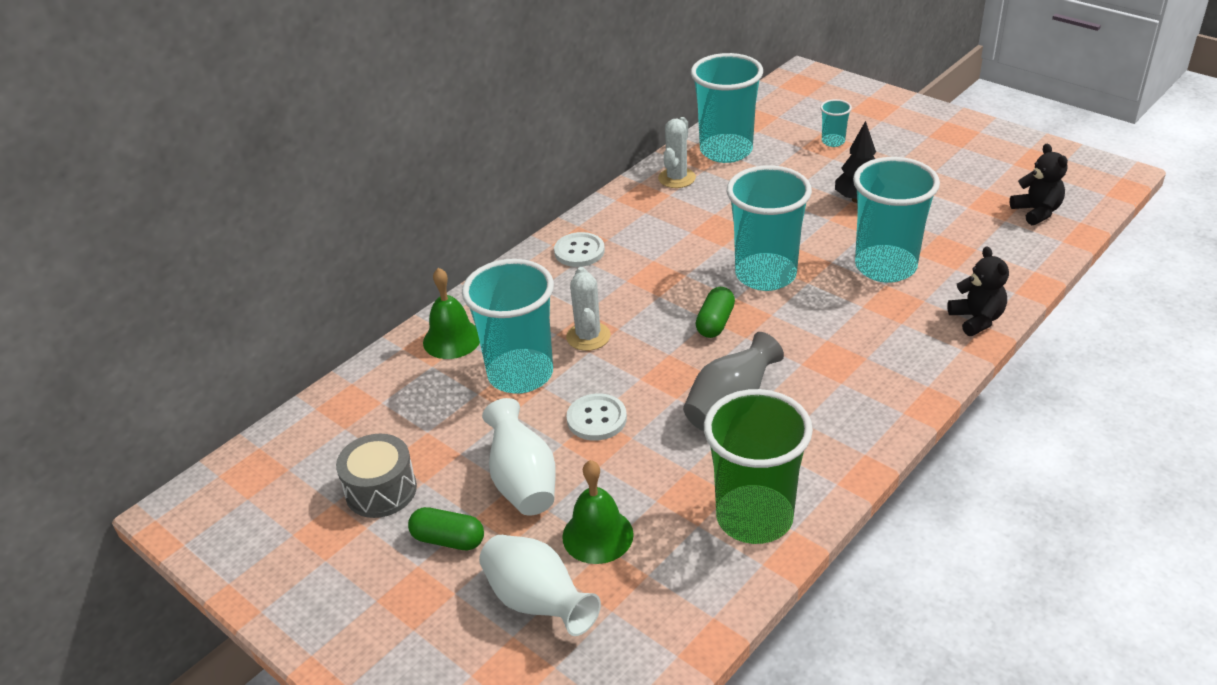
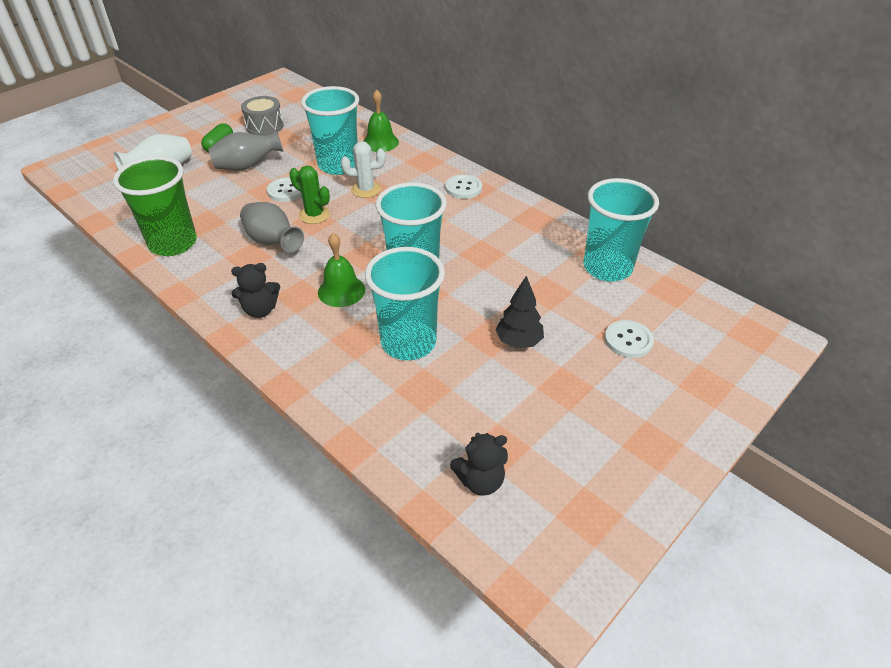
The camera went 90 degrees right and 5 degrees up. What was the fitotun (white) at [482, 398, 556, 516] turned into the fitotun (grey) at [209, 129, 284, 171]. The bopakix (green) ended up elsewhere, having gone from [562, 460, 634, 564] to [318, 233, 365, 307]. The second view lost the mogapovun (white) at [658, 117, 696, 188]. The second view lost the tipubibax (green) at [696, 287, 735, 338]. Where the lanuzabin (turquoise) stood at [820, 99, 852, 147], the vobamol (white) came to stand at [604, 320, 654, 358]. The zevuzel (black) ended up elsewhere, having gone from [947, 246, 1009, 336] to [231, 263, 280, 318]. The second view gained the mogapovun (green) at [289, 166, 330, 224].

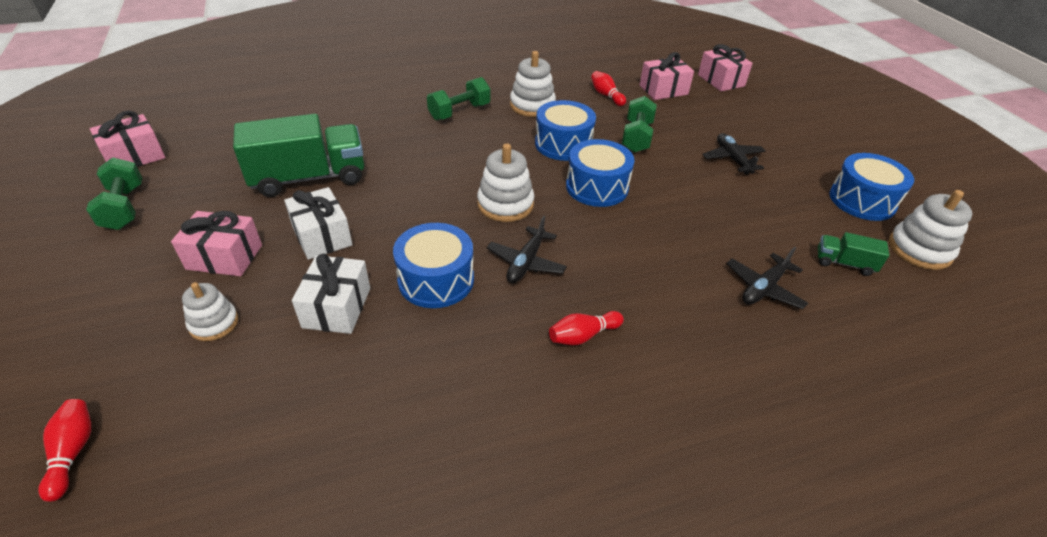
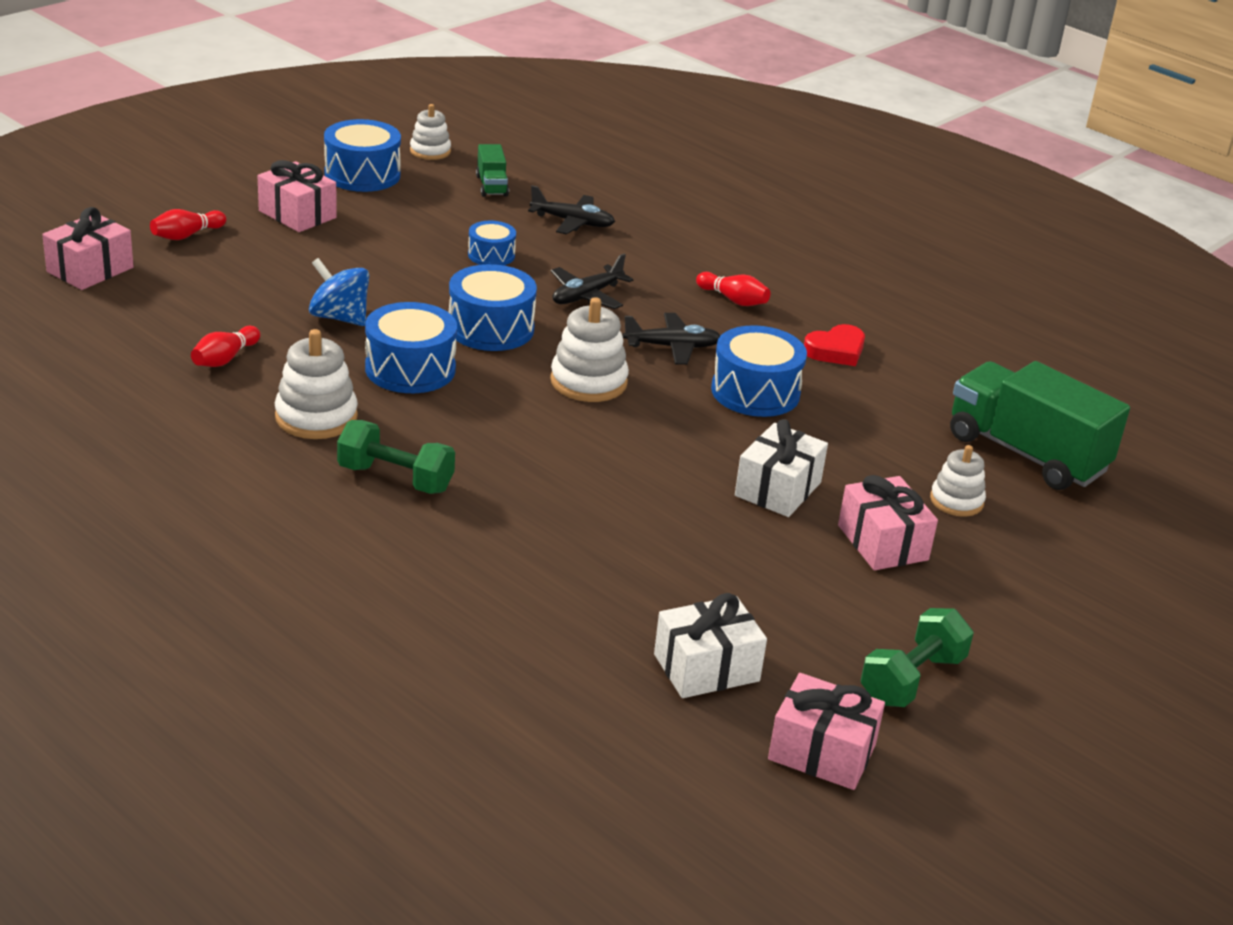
The camera went 120 degrees left and 10 degrees down. The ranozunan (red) ended up elsewhere, having gone from [38, 399, 91, 502] to [150, 209, 226, 240]. The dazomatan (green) ended up elsewhere, having gone from [233, 114, 364, 197] to [950, 361, 1130, 490]. The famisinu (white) ended up elsewhere, having gone from [292, 253, 370, 334] to [654, 593, 767, 698]. Where the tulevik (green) stood at [622, 96, 657, 153], the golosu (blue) came to stand at [309, 258, 369, 326]. The famisinu (pink) ended up elsewhere, having gone from [640, 52, 694, 100] to [258, 160, 337, 232]. The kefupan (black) ended up elsewhere, having gone from [702, 133, 765, 175] to [551, 254, 633, 309]. The size of the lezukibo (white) at [889, 190, 973, 270] changed by a factor of 0.65. The second view gained the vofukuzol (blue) at [468, 221, 516, 265]. The second view gained the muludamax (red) at [804, 324, 865, 366].

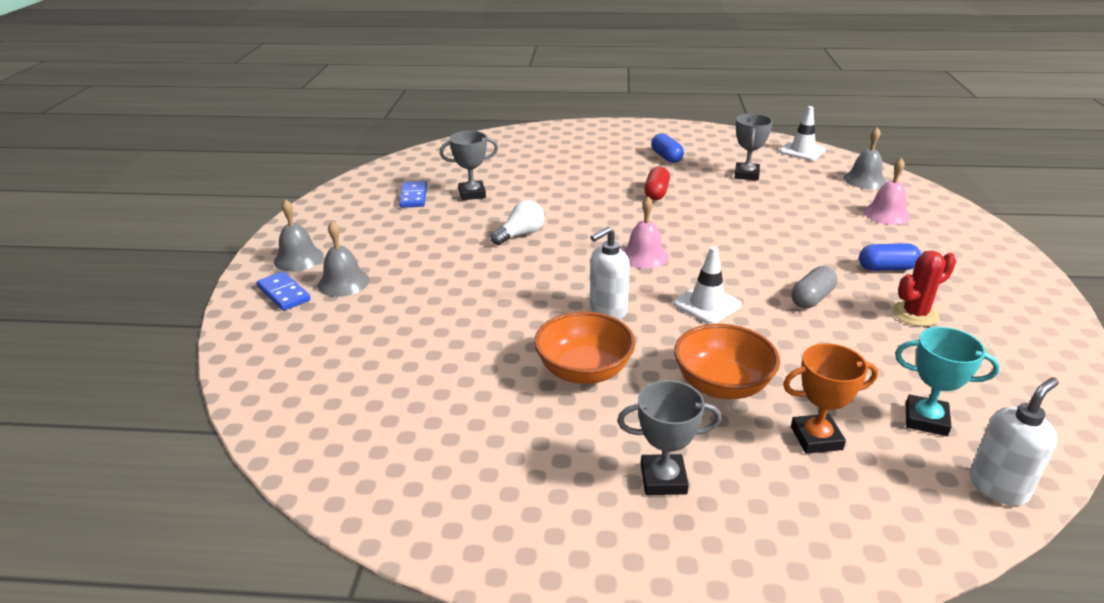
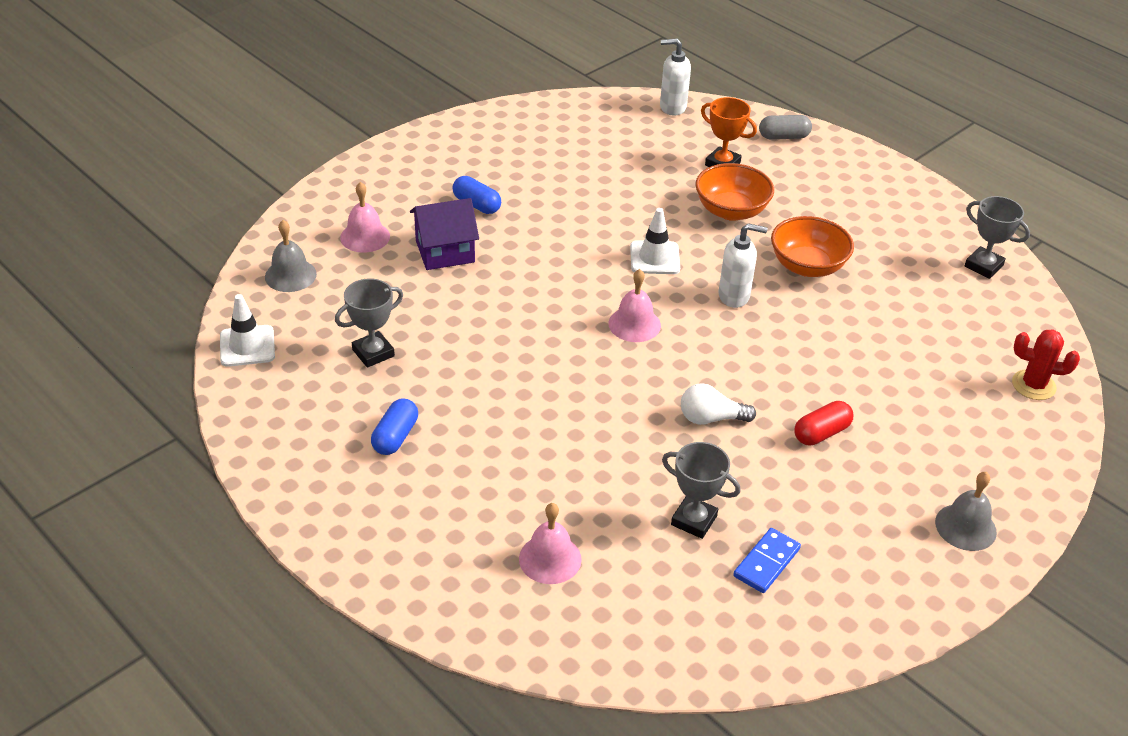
The camera went 140 degrees left and 10 degrees up. The second view lost the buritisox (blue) at [257, 271, 311, 311]. The second view lost the bopakix (grey) at [318, 221, 370, 297]. The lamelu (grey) ended up elsewhere, having gone from [617, 380, 721, 495] to [965, 196, 1030, 279]. The tipubibax (red) ended up elsewhere, having gone from [644, 166, 670, 200] to [794, 401, 853, 445]. The tipubibax (grey) ended up elsewhere, having gone from [791, 266, 837, 308] to [759, 115, 812, 140]. The mogapovun (red) ended up elsewhere, having gone from [892, 251, 956, 327] to [1012, 329, 1080, 400]. The second view lost the lamelu (turquoise) at [895, 327, 1000, 436]. The second view gained the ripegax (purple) at [410, 198, 479, 270]. The second view gained the bopakix (pink) at [519, 503, 582, 584].

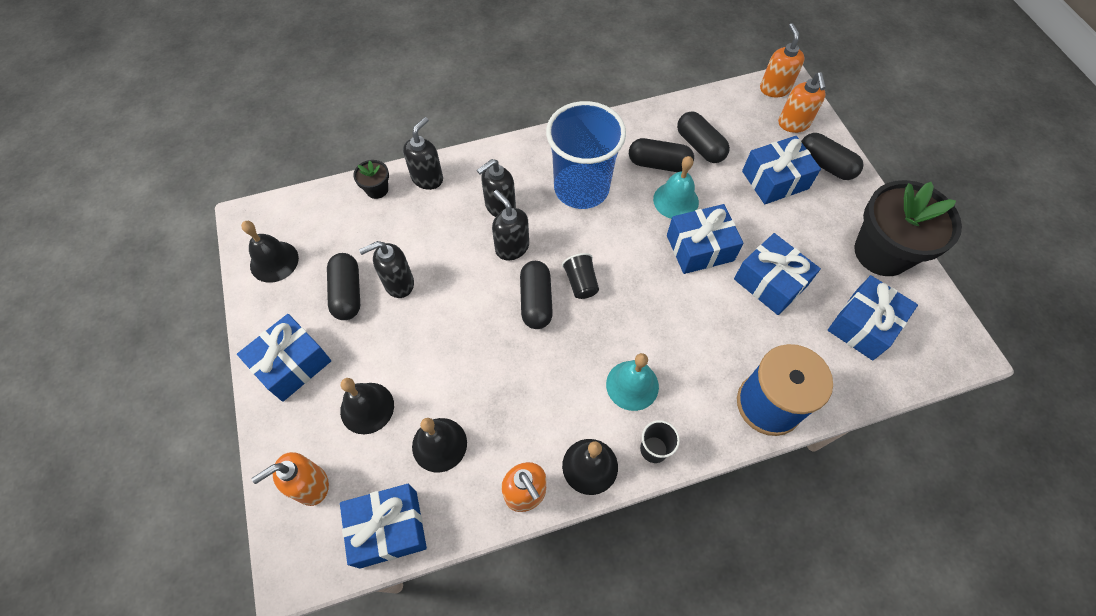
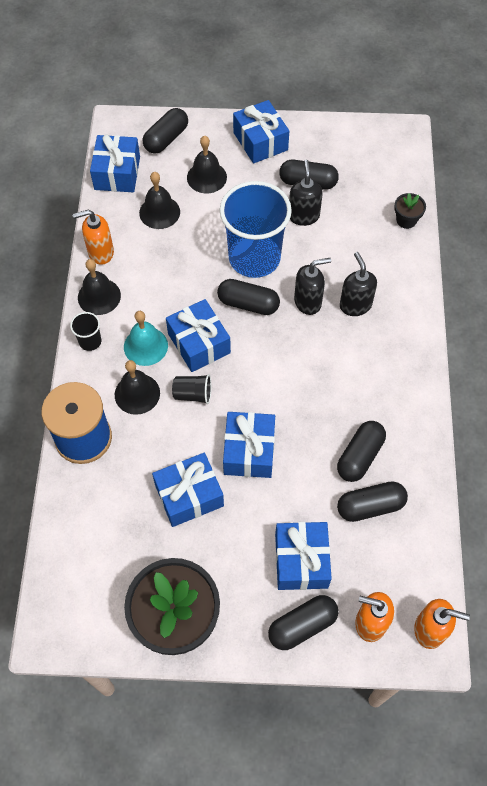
The camera went 110 degrees right and 0 degrees up. The bopakix (black) ended up elsewhere, having gone from [241, 221, 299, 283] to [115, 360, 160, 415]. Where the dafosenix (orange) stood at [252, 452, 329, 506], the tipubibax (black) came to stand at [143, 108, 188, 154]. The second view lost the dafosenix (black) at [403, 117, 443, 190]. The lanuzabin (blue) ended up elsewhere, having gone from [546, 101, 626, 209] to [220, 181, 292, 278]. The lanuzabin (black) ended up elsewhere, having gone from [562, 253, 599, 299] to [172, 374, 211, 404]. The second view lost the bopakix (turquoise) at [653, 156, 699, 219]. The famisinu (blue) ended up elsewhere, having gone from [828, 275, 918, 360] to [166, 299, 231, 372].

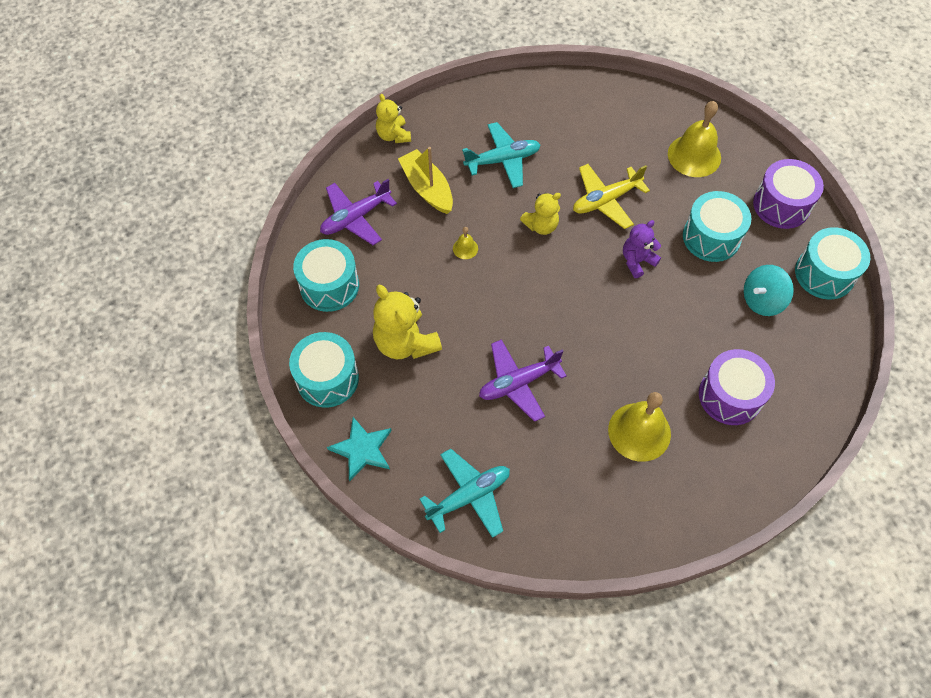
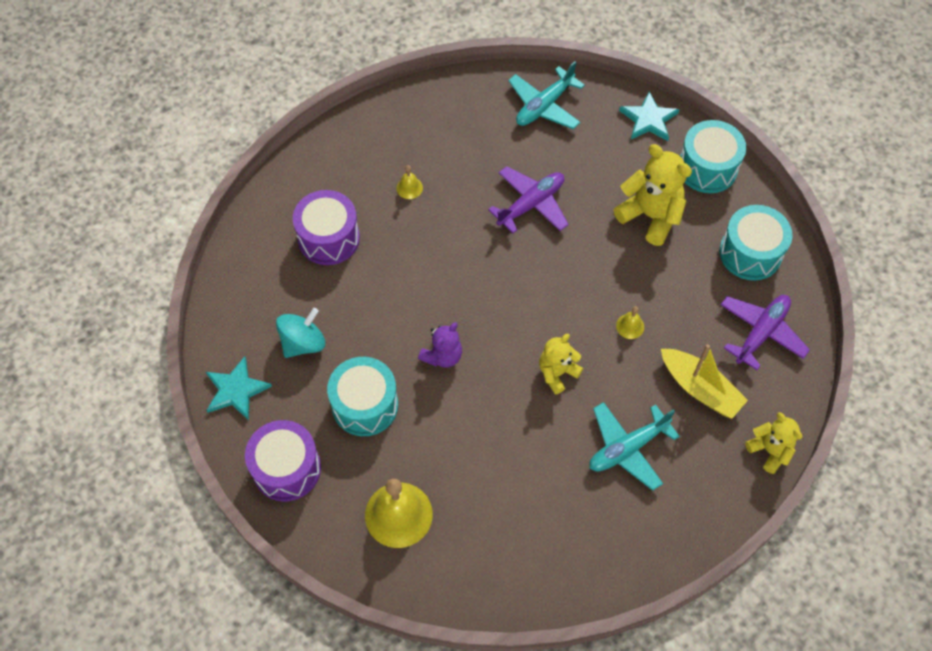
The camera went 165 degrees right and 0 degrees up. The second view lost the kefupan (yellow) at [573, 164, 650, 229]. The size of the bopakix (yellow) at [608, 392, 671, 462] changed by a factor of 0.45. Where the vofukuzol (turquoise) stood at [795, 227, 870, 299], the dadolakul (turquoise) came to stand at [206, 356, 272, 420].

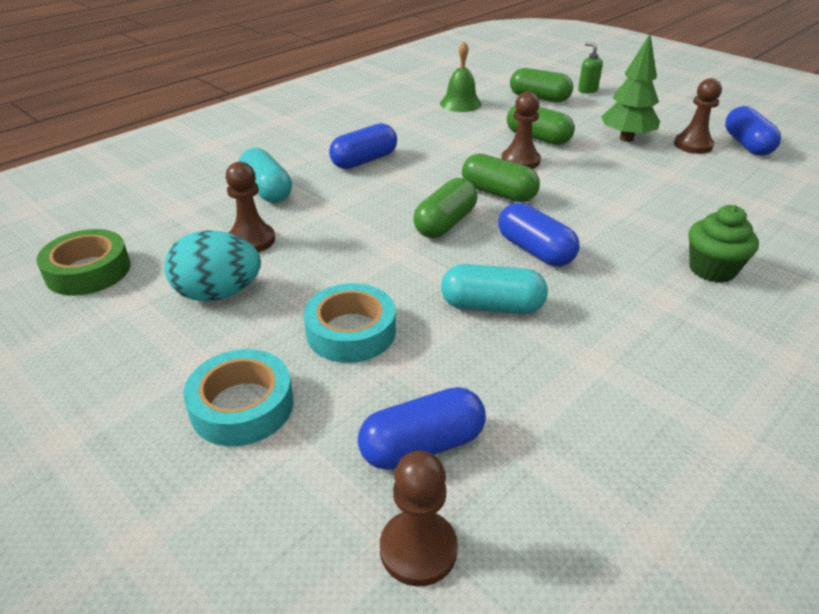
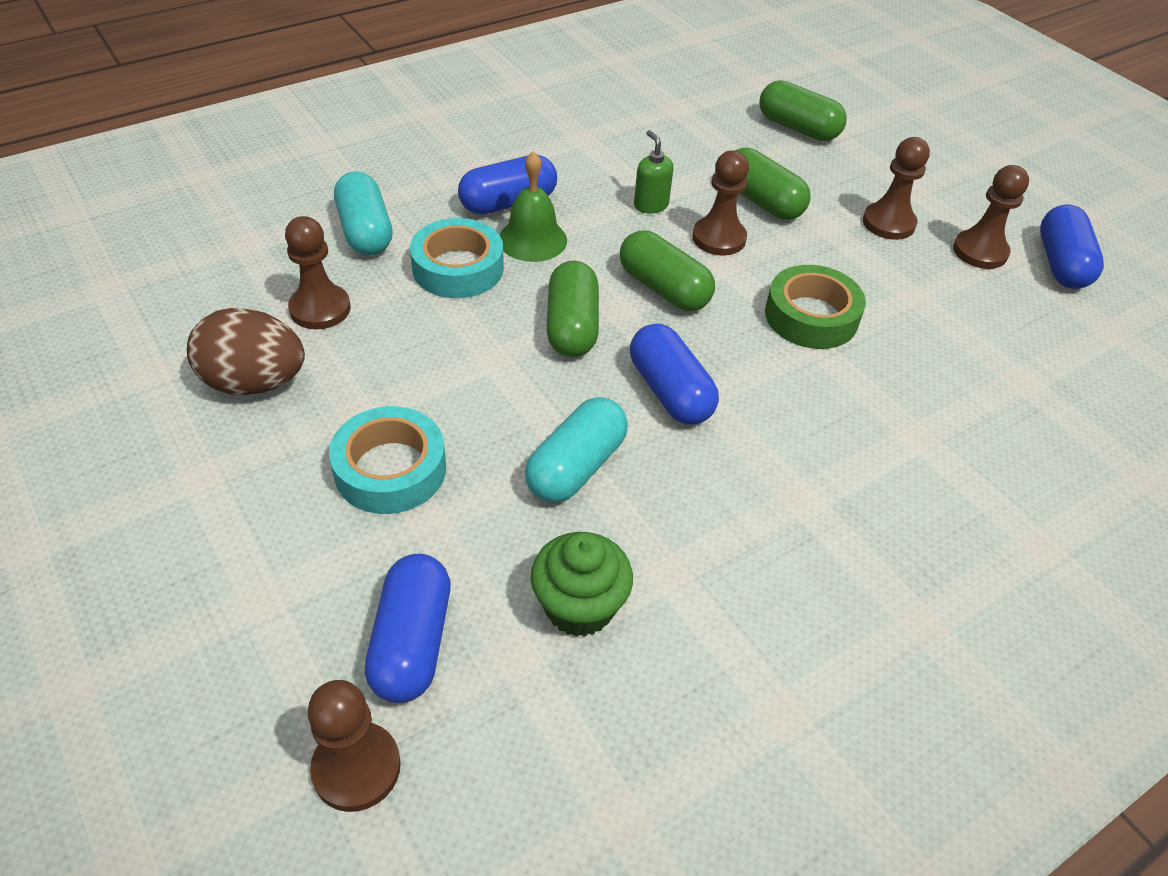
The camera went 10 degrees right and 10 degrees up. The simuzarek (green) ended up elsewhere, having gone from [36, 229, 130, 296] to [765, 265, 866, 349]. What was the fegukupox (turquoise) at [164, 230, 261, 301] turned into the fegukupox (brown) at [187, 308, 305, 395]. The simuzarek (turquoise) ended up elsewhere, having gone from [183, 349, 294, 446] to [410, 218, 504, 298]. The tipubibax (blue) at [358, 387, 486, 470] ended up facing another way, 75 degrees counterclockwise from before. The tipubibax (green) at [413, 178, 477, 238] ended up facing another way, 45 degrees counterclockwise from before. The bopakix (green) ended up elsewhere, having gone from [440, 42, 481, 112] to [499, 151, 567, 262]. The tipubibax (turquoise) at [441, 264, 548, 314] ended up facing another way, 75 degrees counterclockwise from before. The dafosenix (green) ended up elsewhere, having gone from [578, 42, 603, 94] to [634, 130, 674, 214]. Where the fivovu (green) stood at [601, 34, 660, 142], the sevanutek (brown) came to stand at [863, 137, 930, 240]. The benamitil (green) ended up elsewhere, having gone from [689, 205, 759, 283] to [531, 532, 633, 637].

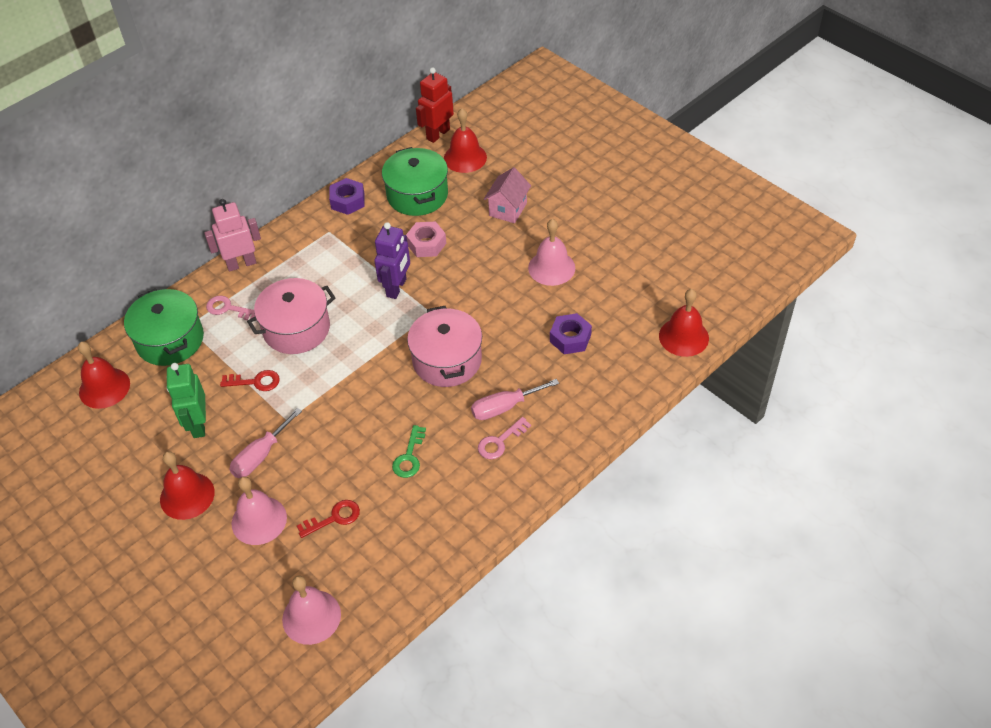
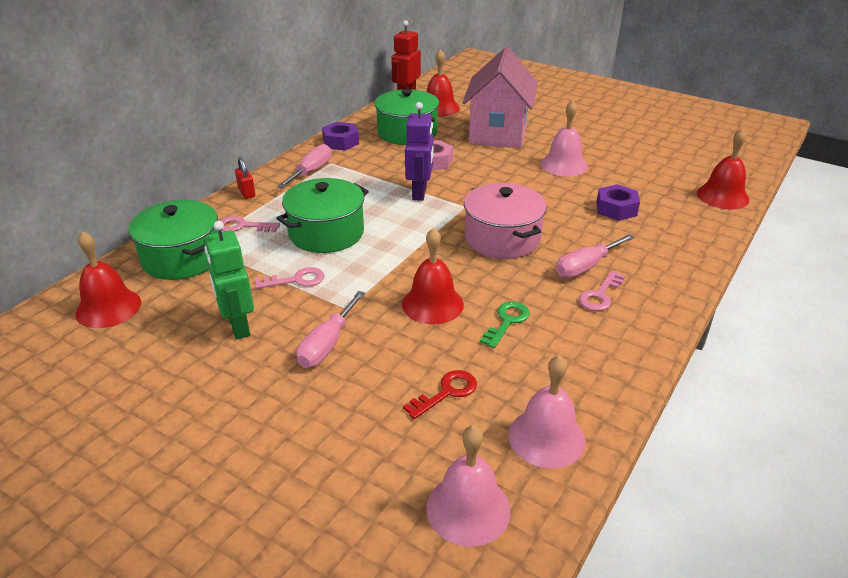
The camera went 15 degrees left and 15 degrees down. The bopakix (red) ended up elsewhere, having gone from [160, 451, 215, 520] to [402, 228, 464, 324]. Where the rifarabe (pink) stood at [204, 199, 261, 272], the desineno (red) came to stand at [235, 158, 255, 199]. What was the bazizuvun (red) at [220, 370, 280, 391] turned into the bazizuvun (pink) at [254, 267, 324, 289]. The bopakix (pink) ended up elsewhere, having gone from [231, 476, 287, 545] to [508, 355, 586, 468]. What was the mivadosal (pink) at [247, 278, 335, 354] turned into the mivadosal (green) at [276, 178, 369, 253]. The bazizuvun (green) at [392, 425, 426, 478] ended up facing another way, 150 degrees counterclockwise from before. The size of the ripegax (pink) at [484, 167, 531, 223] changed by a factor of 1.91. The second view gained the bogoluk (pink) at [277, 144, 332, 188].

